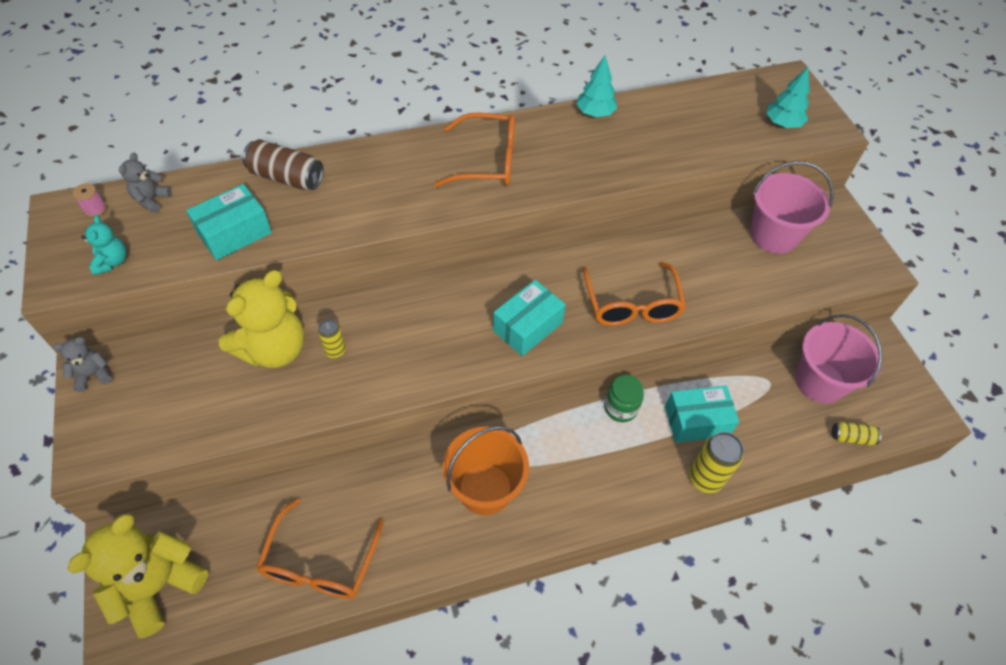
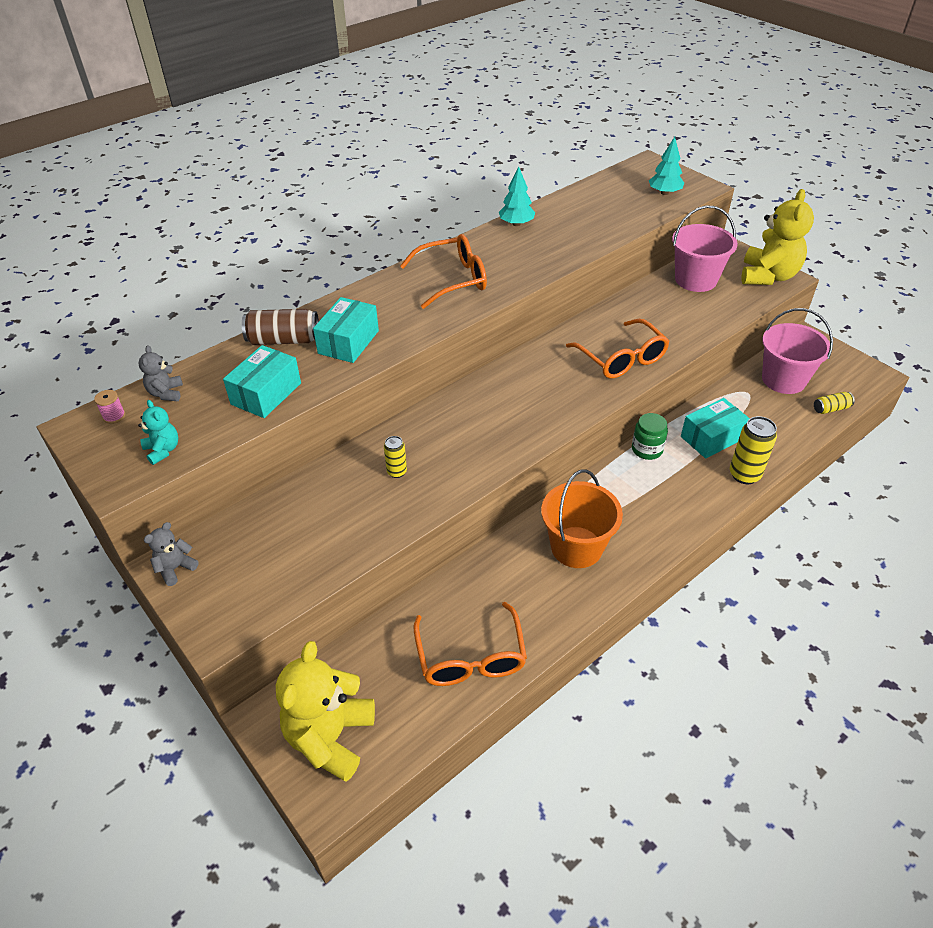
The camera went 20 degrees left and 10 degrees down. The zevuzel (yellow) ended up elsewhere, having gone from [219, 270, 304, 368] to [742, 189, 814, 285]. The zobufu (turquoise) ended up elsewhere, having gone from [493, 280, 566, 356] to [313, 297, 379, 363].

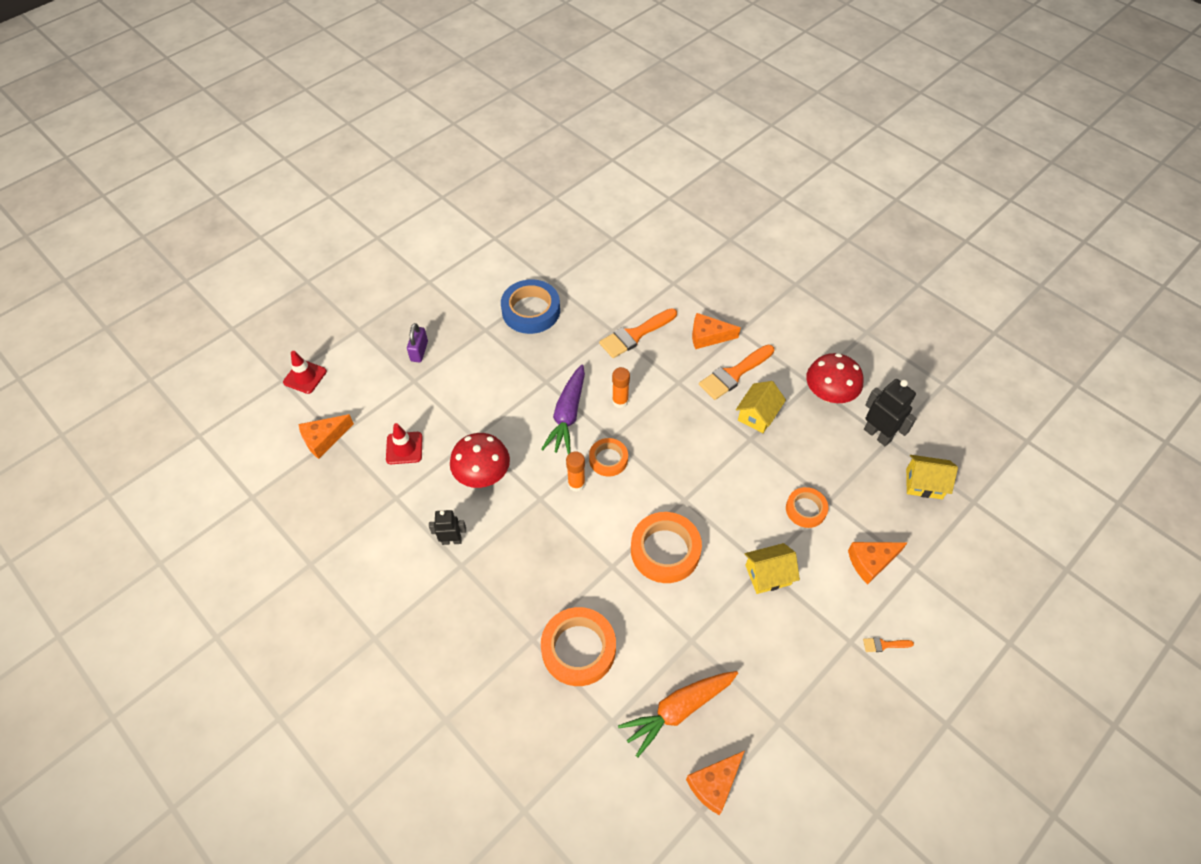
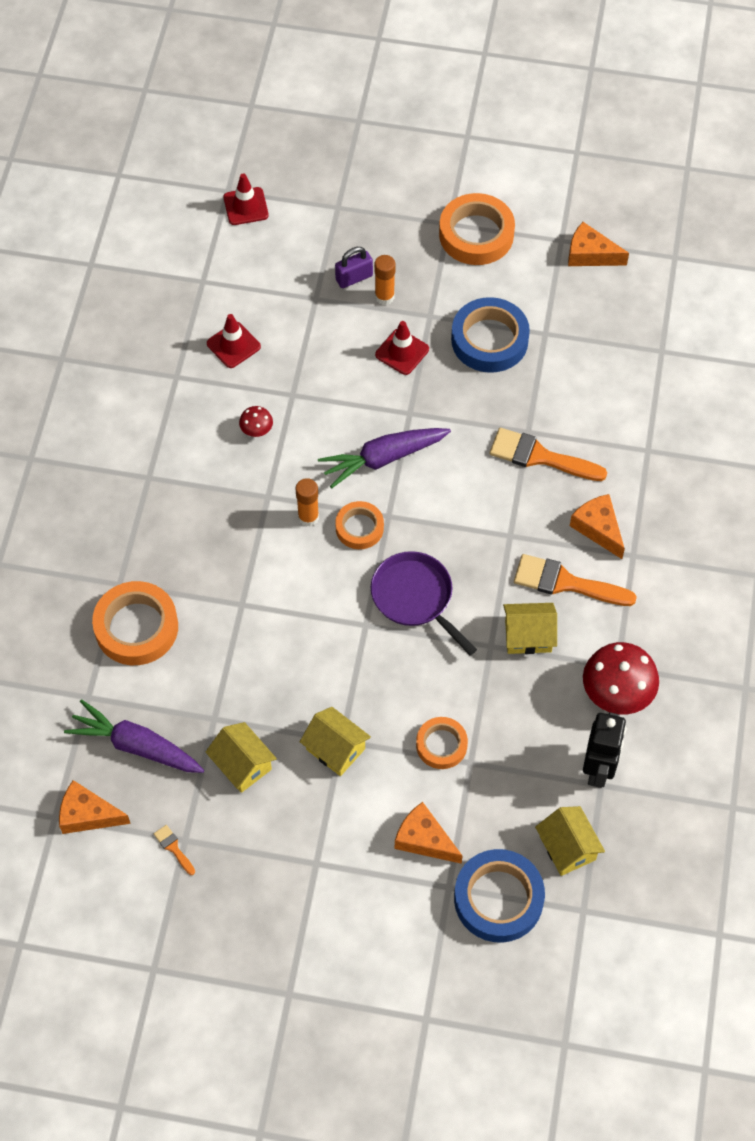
The camera went 55 degrees right and 5 degrees up. The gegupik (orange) ended up elsewhere, having gone from [298, 414, 354, 459] to [568, 222, 629, 266]. The second view lost the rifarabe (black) at [429, 510, 466, 545]. The size of the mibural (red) at [450, 433, 510, 488] changed by a factor of 0.48. The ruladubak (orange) ended up elsewhere, having gone from [612, 367, 630, 408] to [374, 255, 396, 305]. What was the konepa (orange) at [618, 671, 738, 758] turned into the konepa (purple) at [64, 699, 204, 773]. The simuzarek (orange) ended up elsewhere, having gone from [631, 512, 702, 583] to [439, 193, 515, 265]. The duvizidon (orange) ended up elsewhere, having gone from [863, 637, 914, 652] to [154, 825, 195, 875]. The second view gained the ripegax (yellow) at [206, 722, 277, 793]. The second view gained the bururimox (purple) at [371, 551, 477, 655]. The second view gained the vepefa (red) at [375, 321, 429, 375]. The second view gained the simuzarek (blue) at [454, 849, 545, 943].

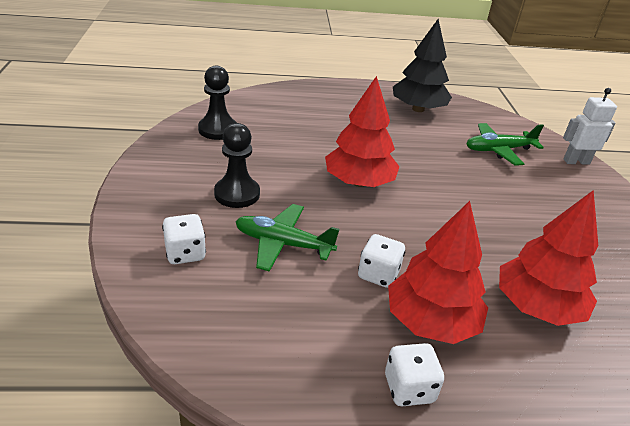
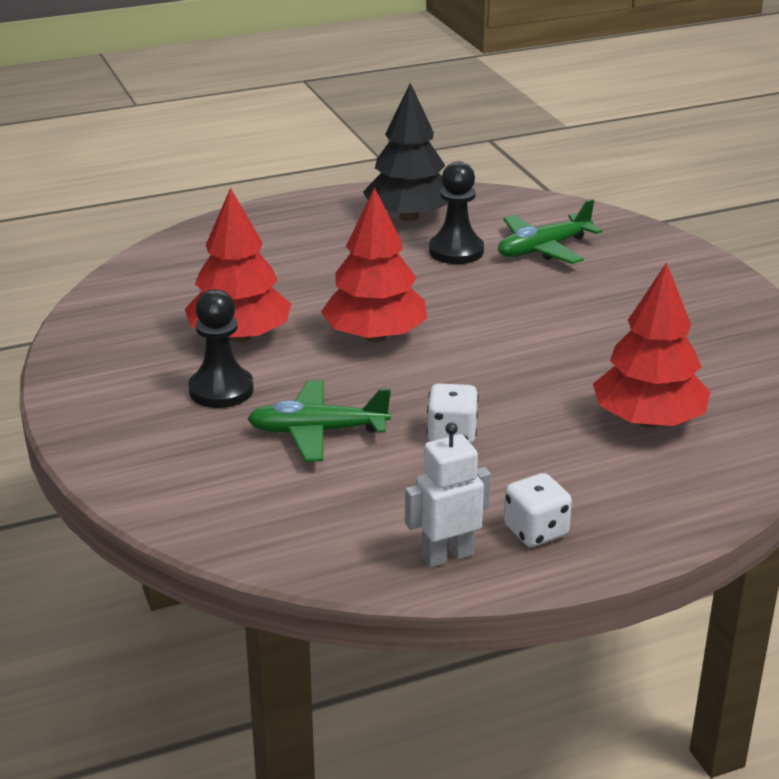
The camera went 15 degrees left and 5 degrees down. The second view lost the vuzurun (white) at [162, 214, 206, 264]. The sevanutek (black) ended up elsewhere, having gone from [198, 65, 237, 140] to [429, 161, 484, 264]. The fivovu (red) ended up elsewhere, having gone from [388, 201, 488, 344] to [185, 188, 291, 343]. The rifarabe (white) ended up elsewhere, having gone from [563, 88, 617, 165] to [405, 422, 491, 568].

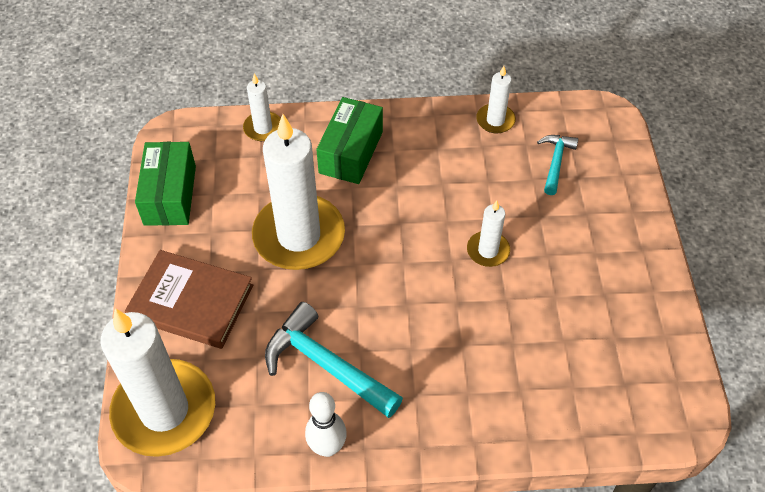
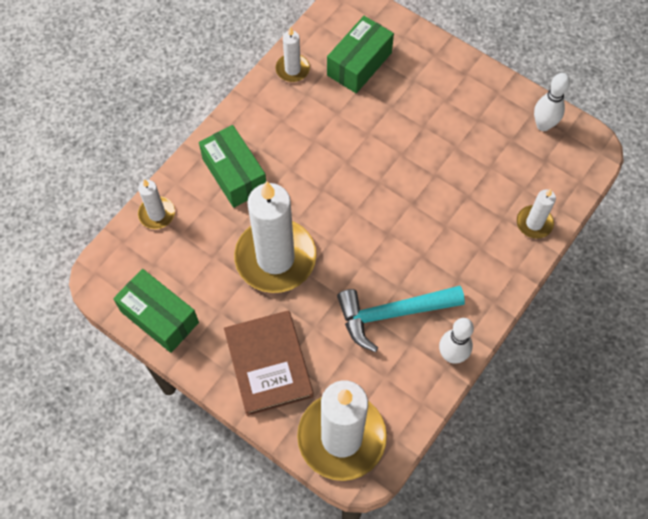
The camera went 50 degrees left and 10 degrees up. The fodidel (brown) at [125, 250, 253, 349] ended up facing another way, 75 degrees counterclockwise from before. The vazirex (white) ended up elsewhere, having gone from [467, 201, 510, 267] to [517, 189, 556, 239]. Where the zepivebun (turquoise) stood at [537, 135, 578, 195], the zobufu (green) came to stand at [327, 16, 394, 93]. The second view gained the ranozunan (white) at [534, 73, 570, 131].

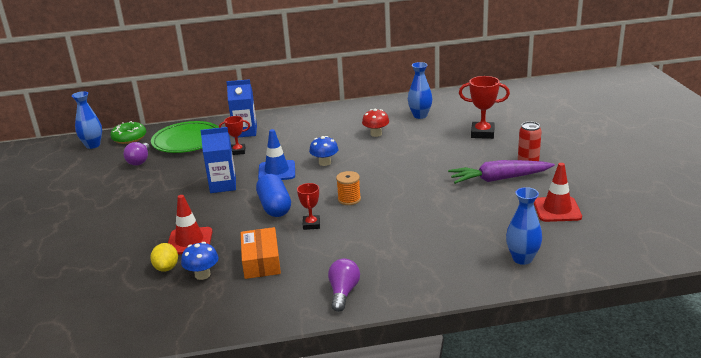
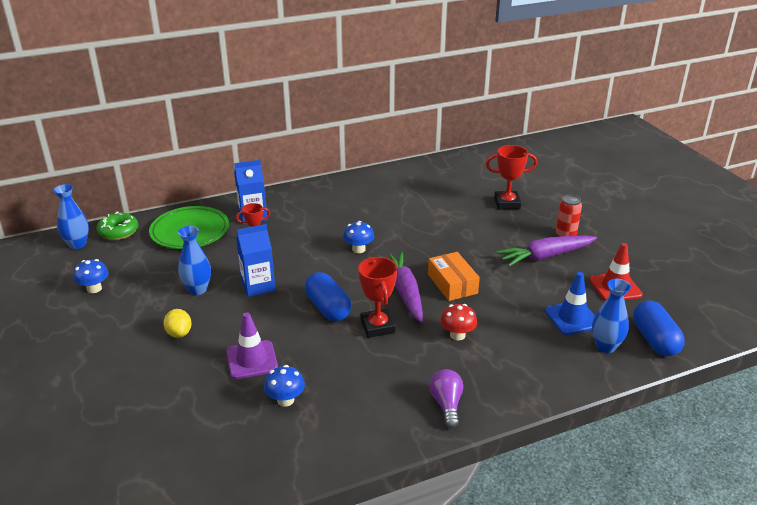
The camera went 15 degrees left and 5 degrees up. The second view lost the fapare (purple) at [124, 142, 150, 166]. The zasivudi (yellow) ended up elsewhere, having gone from [150, 243, 178, 271] to [163, 309, 192, 338]. What was the vepefa (red) at [168, 195, 213, 254] turned into the vepefa (purple) at [226, 312, 278, 379]. The zobufu (orange) ended up elsewhere, having gone from [241, 227, 281, 279] to [428, 252, 480, 301]. The vepefa (blue) ended up elsewhere, having gone from [258, 129, 295, 180] to [545, 272, 595, 335]. The size of the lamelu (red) at [297, 183, 320, 230] changed by a factor of 1.60. Where the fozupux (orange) stood at [336, 171, 361, 205], the konepa (purple) came to stand at [377, 252, 423, 323]. The mibural (red) ended up elsewhere, having gone from [362, 109, 389, 137] to [440, 304, 477, 340]. The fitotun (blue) ended up elsewhere, having gone from [408, 62, 433, 119] to [178, 226, 211, 295]. The second view gained the mibural (blue) at [73, 259, 109, 293]. The second view gained the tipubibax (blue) at [633, 301, 685, 356].

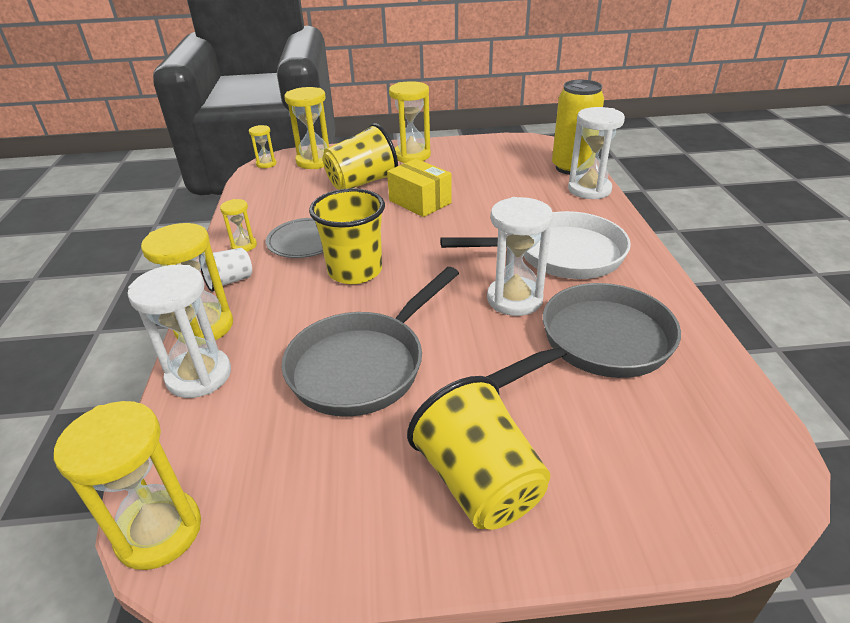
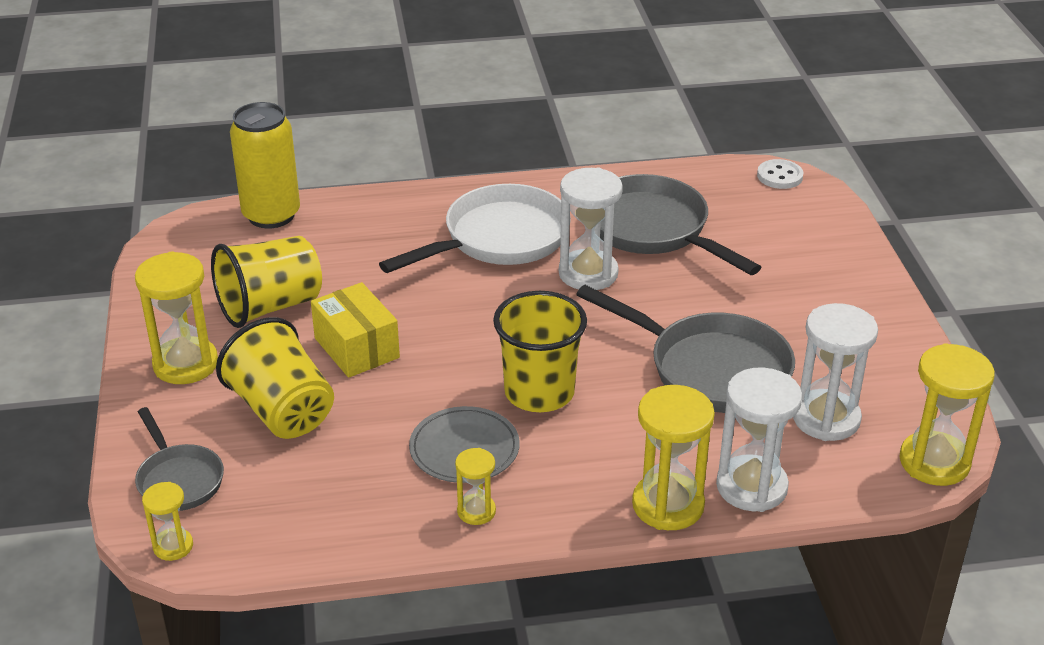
The camera went 95 degrees left and 0 degrees up. The second view lost the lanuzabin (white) at [201, 248, 252, 292]. Where the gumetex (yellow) stood at [284, 87, 329, 169], the bururimox (grey) came to stand at [135, 407, 224, 511]. The zobufu (yellow) at [387, 159, 452, 217] ended up facing another way, 75 degrees counterclockwise from before. The lanuzabin (yellow) ended up elsewhere, having gone from [407, 376, 550, 530] to [211, 236, 322, 328]. The bururimox (white) at [440, 211, 631, 279] ended up facing another way, 60 degrees clockwise from before. The gumetex (white) ended up elsewhere, having gone from [568, 107, 625, 199] to [793, 303, 878, 441]. The second view gained the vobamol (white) at [757, 159, 804, 189].

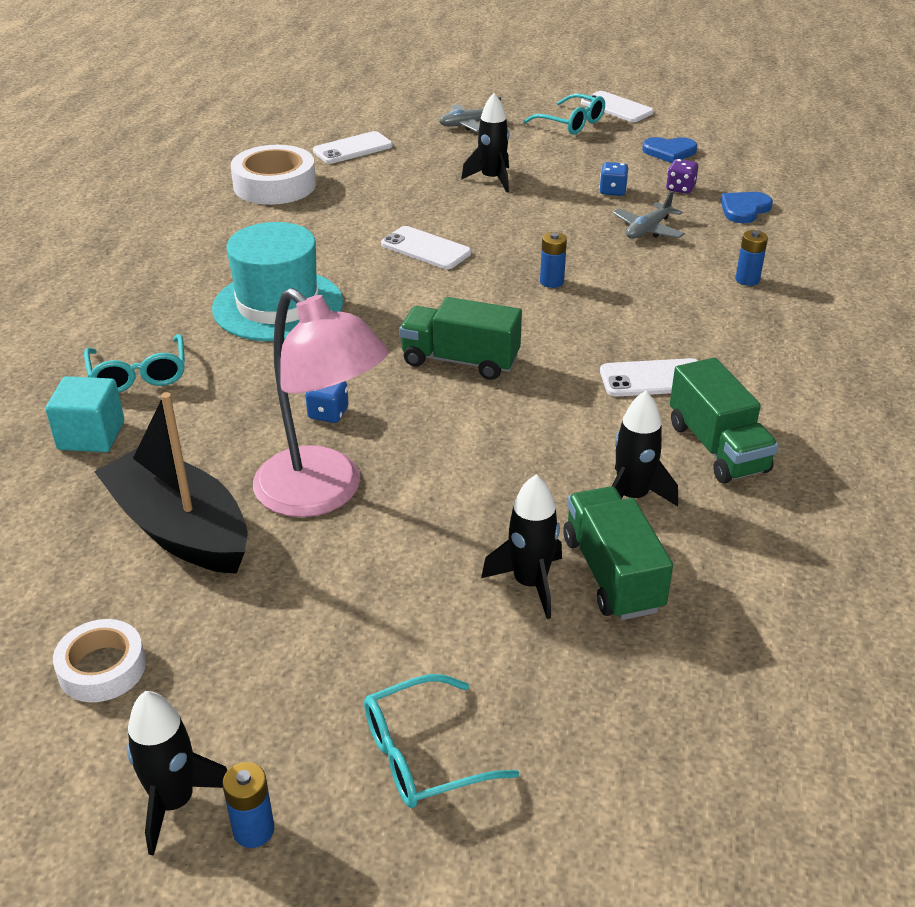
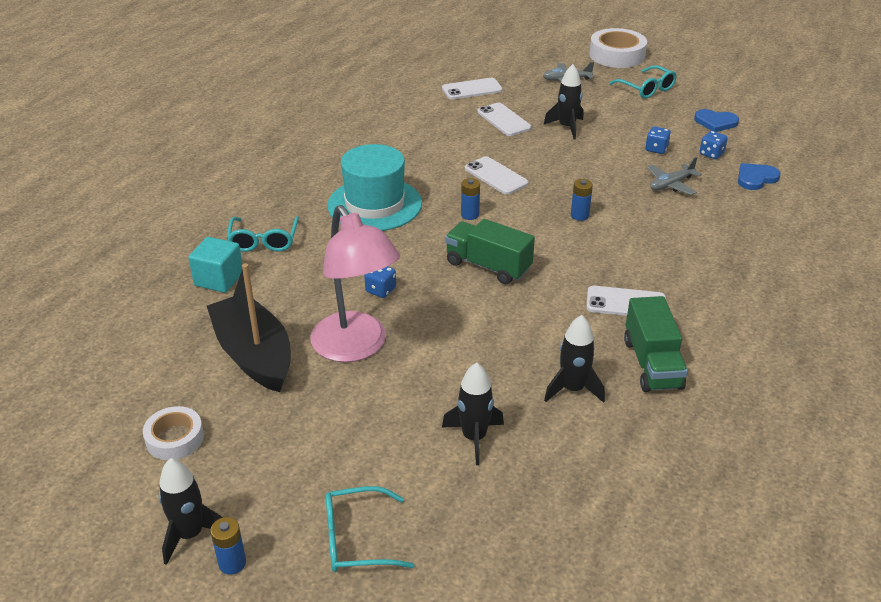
The camera went 15 degrees right and 0 degrees up. The simuzarek (white) ended up elsewhere, having gone from [231, 145, 316, 205] to [589, 28, 647, 68]. The second view lost the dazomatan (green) at [563, 486, 673, 620]. The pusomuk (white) ended up elsewhere, having gone from [581, 91, 654, 122] to [477, 103, 532, 136]. What was the vuzurun (purple) at [666, 159, 698, 194] turned into the vuzurun (blue) at [700, 131, 728, 159]. The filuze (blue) ended up elsewhere, having gone from [735, 230, 768, 286] to [461, 178, 480, 220].

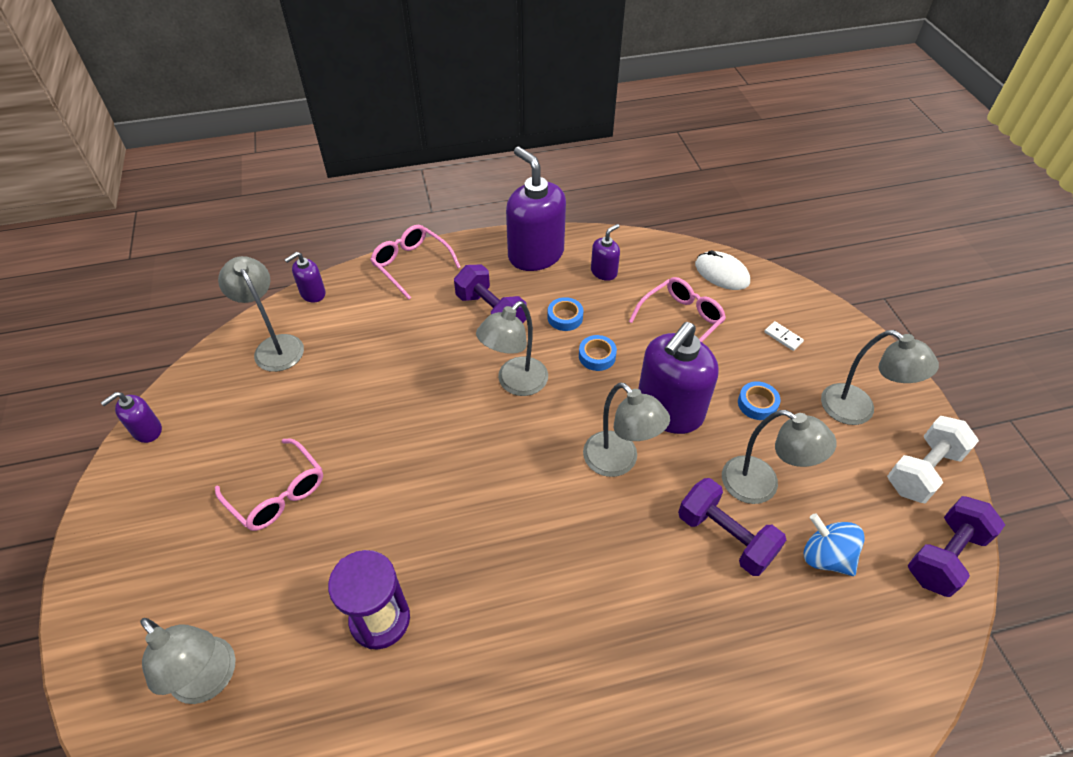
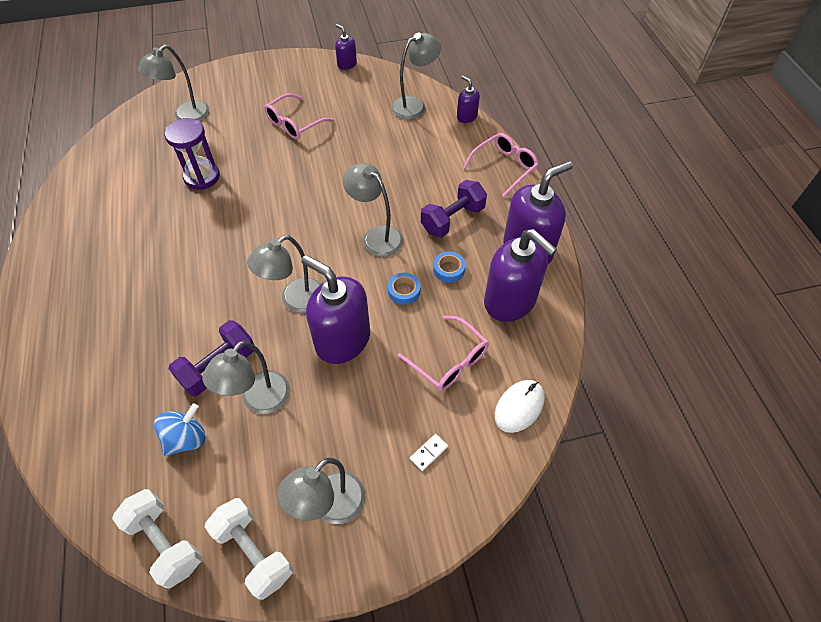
The camera went 90 degrees right and 5 degrees up. The size of the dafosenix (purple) at [591, 224, 620, 281] changed by a factor of 2.09. The second view lost the simuzarek (blue) at [738, 381, 780, 420]. What was the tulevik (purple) at [908, 496, 1005, 597] turned into the tulevik (white) at [112, 489, 202, 589].

